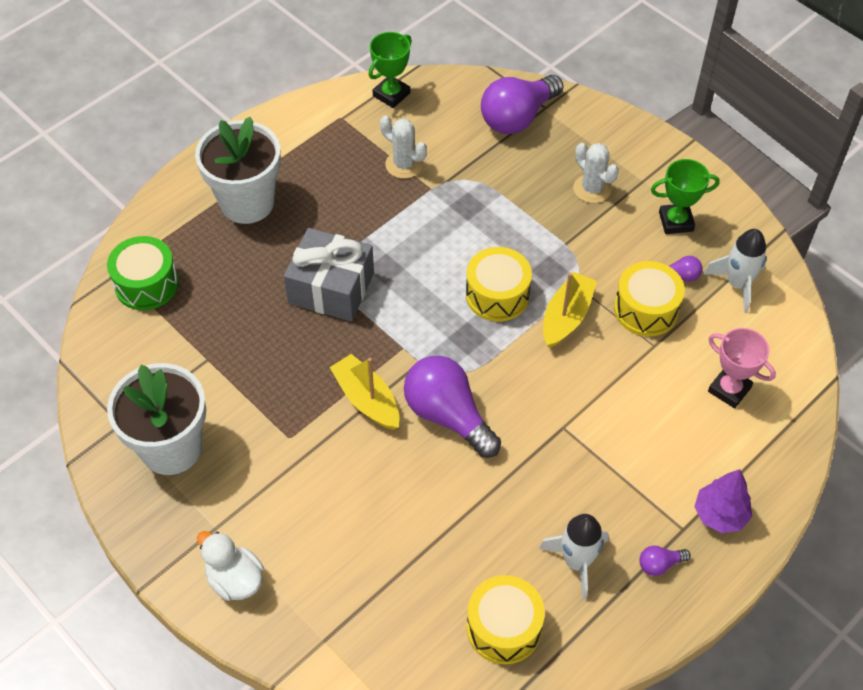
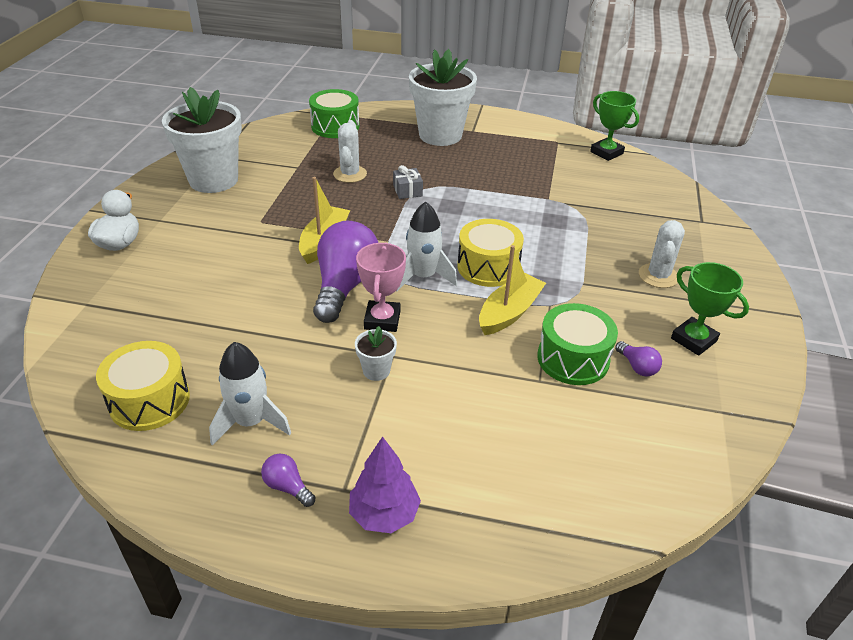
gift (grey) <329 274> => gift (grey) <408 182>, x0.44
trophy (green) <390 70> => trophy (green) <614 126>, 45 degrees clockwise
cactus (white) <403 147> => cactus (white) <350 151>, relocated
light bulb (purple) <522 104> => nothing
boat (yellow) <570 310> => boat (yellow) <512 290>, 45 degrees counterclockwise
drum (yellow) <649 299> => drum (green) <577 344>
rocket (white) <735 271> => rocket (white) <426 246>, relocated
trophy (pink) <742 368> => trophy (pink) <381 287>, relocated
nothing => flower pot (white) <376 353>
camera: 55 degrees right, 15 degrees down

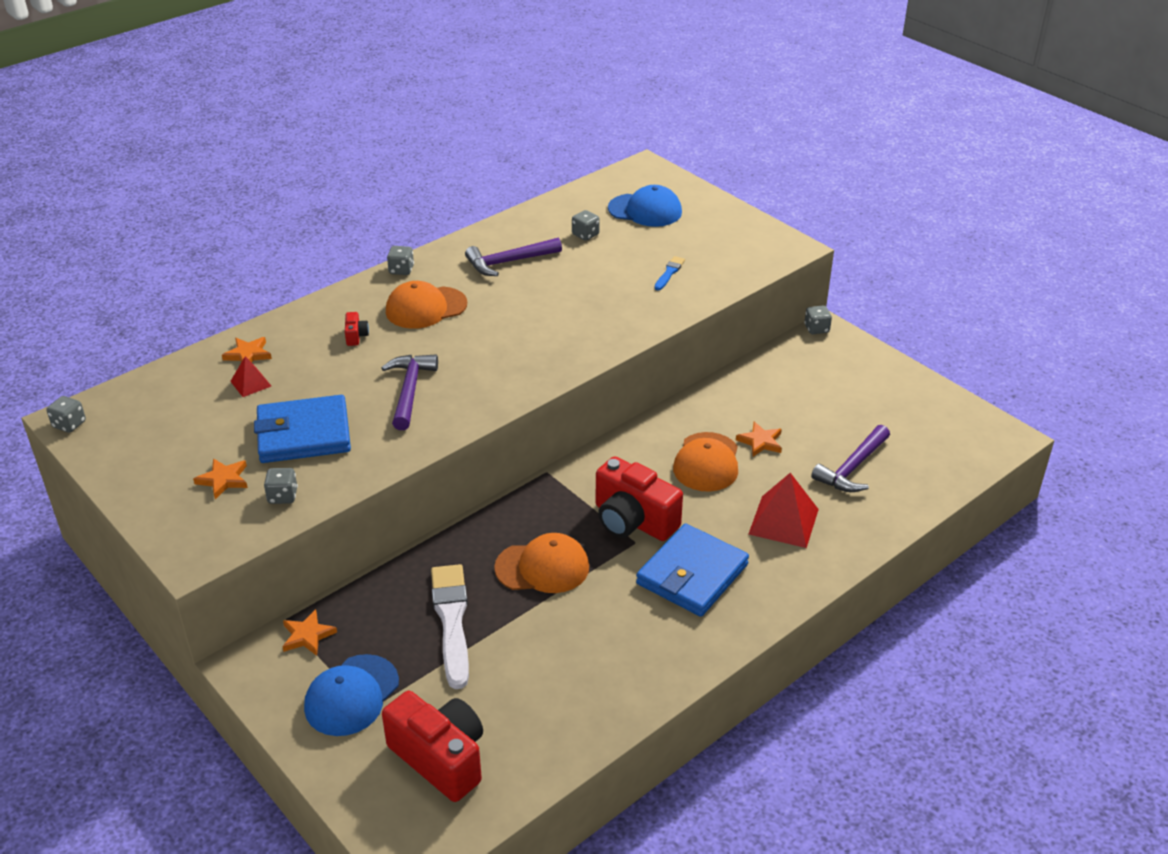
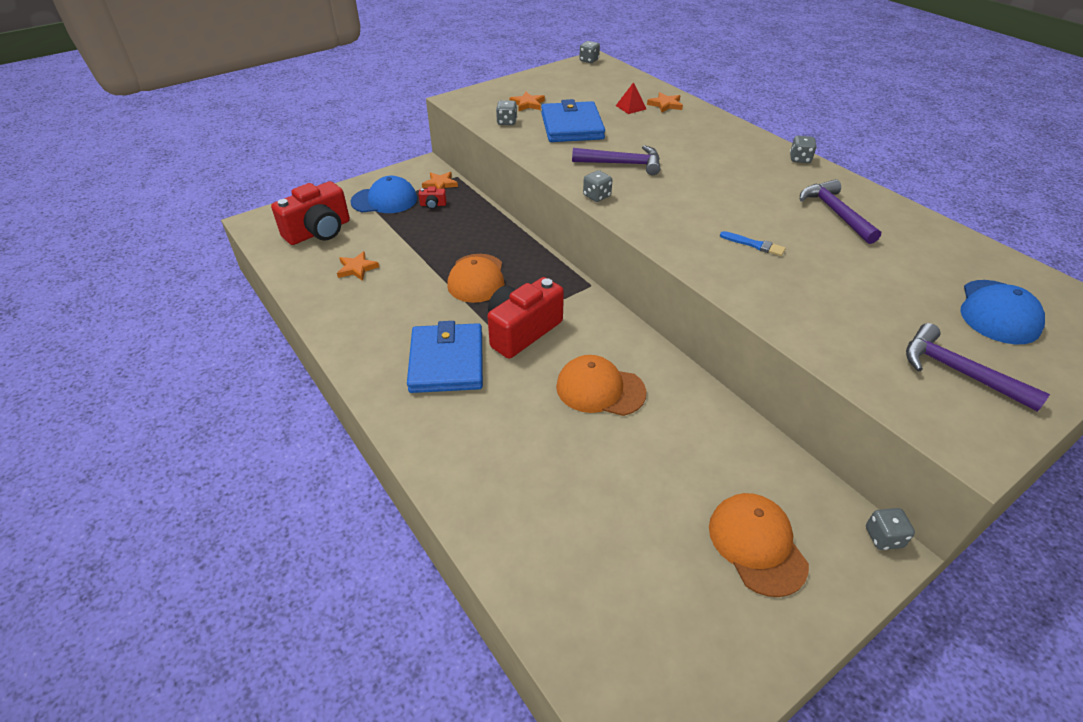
cap (blue) <351 695> => cap (blue) <383 194>, 135 degrees clockwise
camera (red) <357 329> => camera (red) <433 198>, relocated
cap (orange) <426 305> => cap (orange) <759 545>, relocated
brush (white) <450 626> => nothing
dice (grey) <586 225> => dice (grey) <597 186>, relocated
wallet (blue) <692 570> => wallet (blue) <445 357>, 45 degrees clockwise
brush (blue) <669 273> => brush (blue) <753 243>, relocated
star (orange) <759 439> => star (orange) <358 266>, relocated
pyramid (red) <784 510> => nothing
hammer (purple) <850 458> => hammer (purple) <978 367>, relocated
camera: 95 degrees right, 5 degrees up

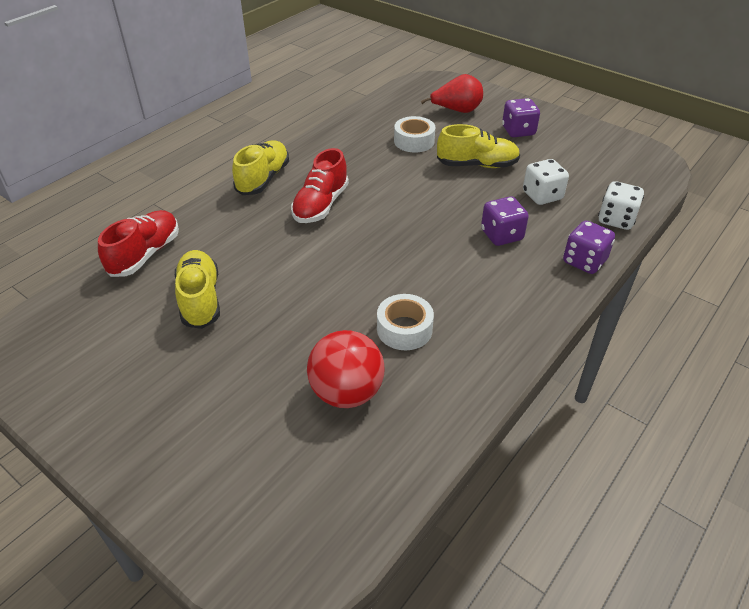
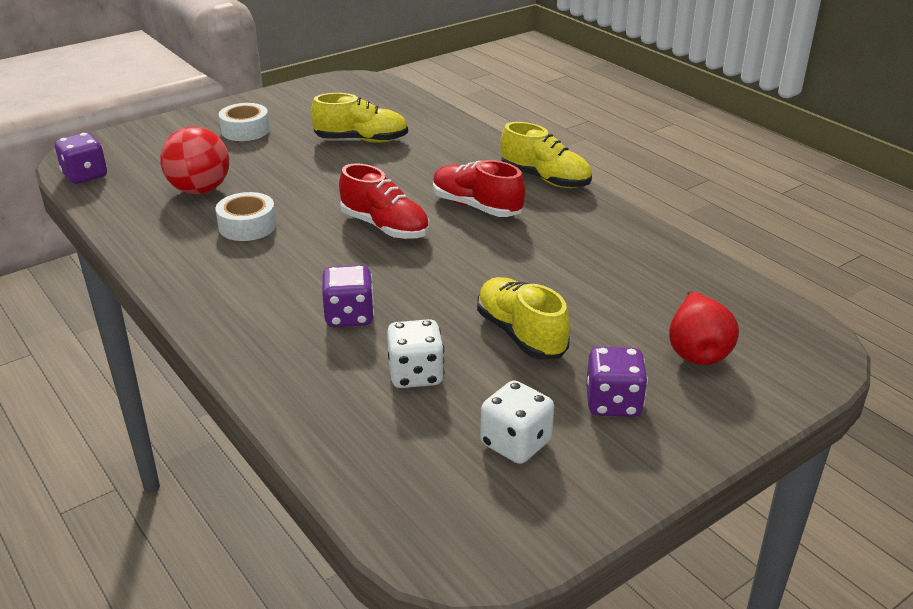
shoe (red) <138 243> => shoe (red) <384 201>, relocated
tape (white) <414 134> => tape (white) <244 122>, relocated
shoe (yellow) <478 146> => shoe (yellow) <523 318>, 135 degrees clockwise
dice (purple) <589 247> => dice (purple) <81 158>, relocated
dice (white) <621 205> => dice (white) <517 422>, relocated
camera: 105 degrees right, 10 degrees down

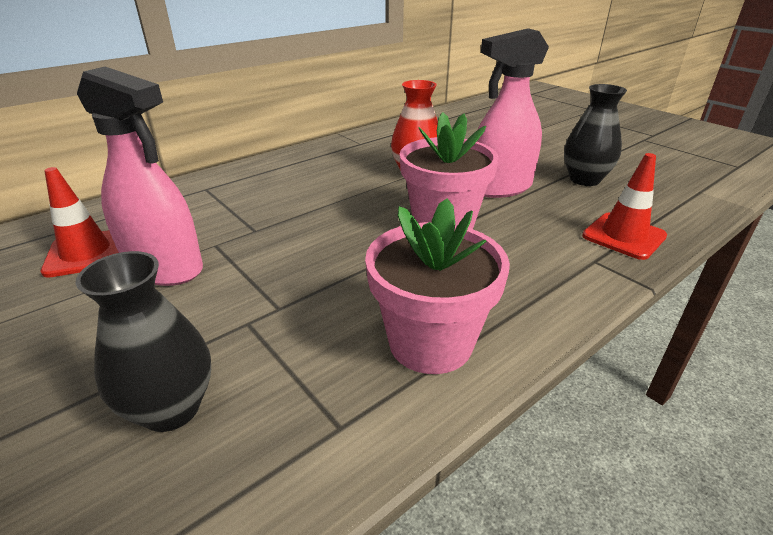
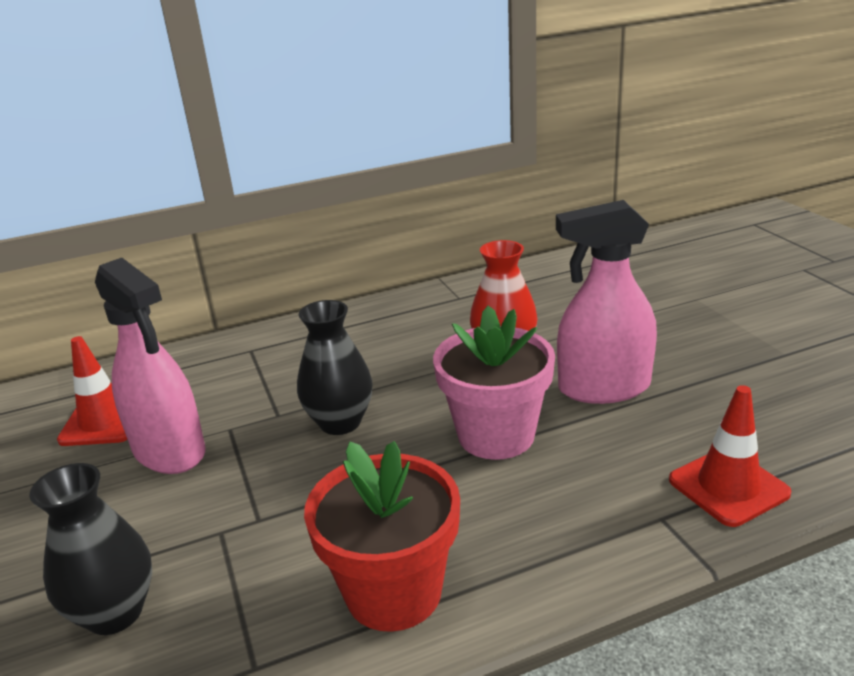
flower pot (pink) <437 286> => flower pot (red) <382 536>
vase (black) <595 135> => vase (black) <334 367>, relocated
camera: 20 degrees right, 5 degrees down

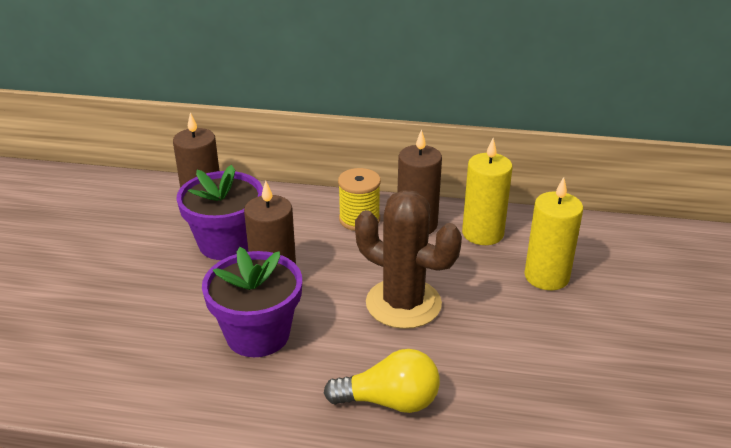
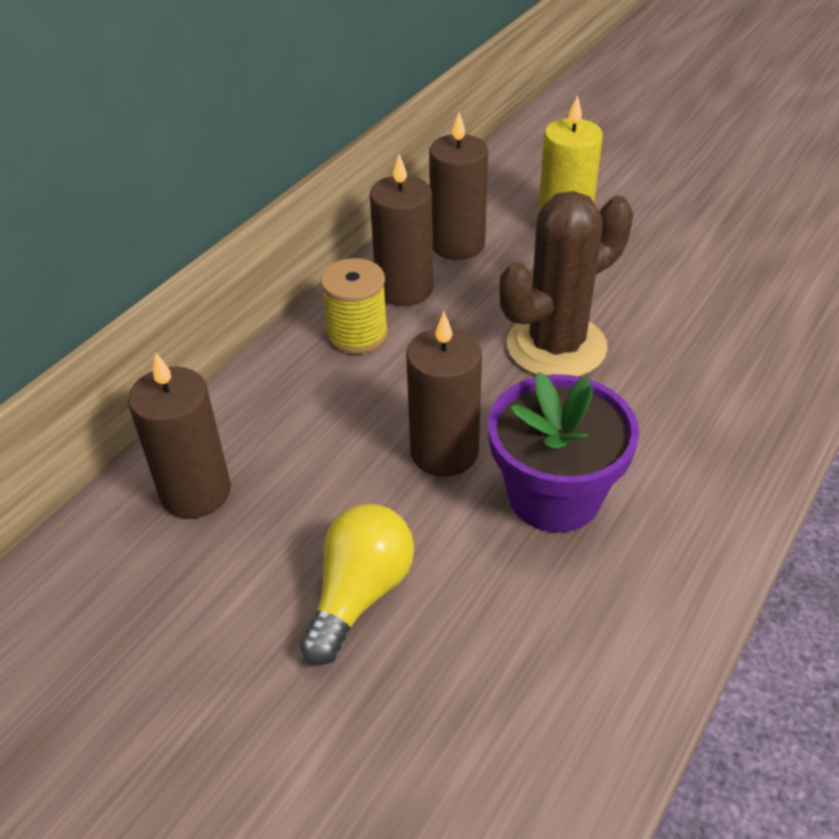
flower pot (purple) <219 212> => nothing
light bulb (yellow) <382 381> => light bulb (yellow) <357 584>, relocated
candle (yellow) <487 191> => candle (brown) <458 186>
camera: 65 degrees left, 10 degrees up

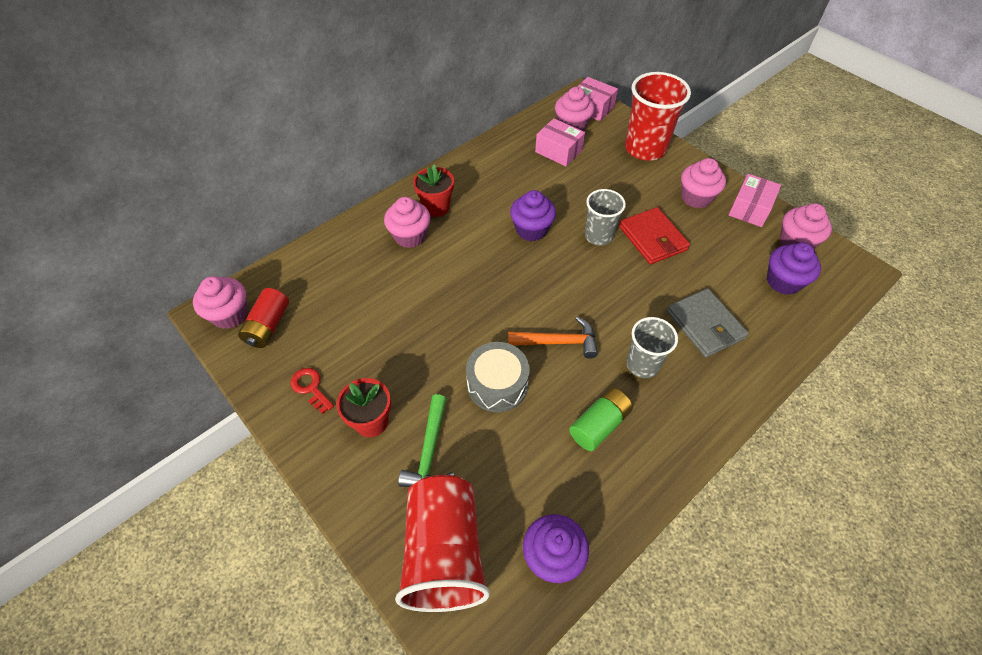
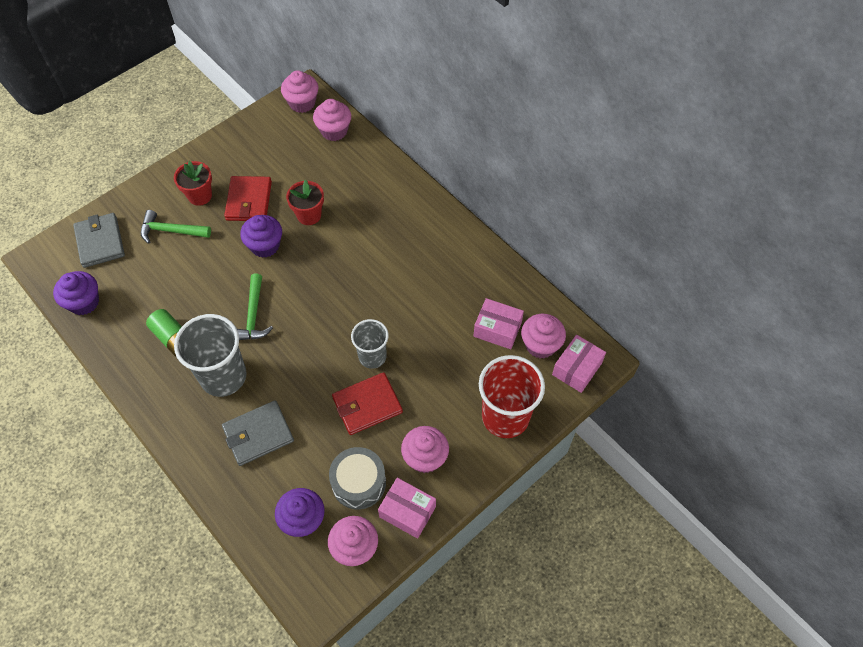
battery (red) <263 318> => nothing
key (red) <312 391> => nothing
cupcake (pink) <407 222> => cupcake (pink) <332 120>, relocated
cup (red) <442 543> => wallet (grey) <99 240>
flower pot (red) <433 190> => flower pot (red) <305 202>, relocated
drum (grey) <498 377> => drum (grey) <357 478>, relocated
hammer (orange) <553 337> => hammer (green) <255 307>
cupcake (purple) <533 215> => cupcake (purple) <261 236>, relocated
box (pink) <560 142> => box (pink) <499 323>, 75 degrees clockwise
cup (grey) <652 347> => cup (grey) <210 355>, x1.64
nothing => wallet (red) <248 198>
camera: 90 degrees right, 5 degrees up

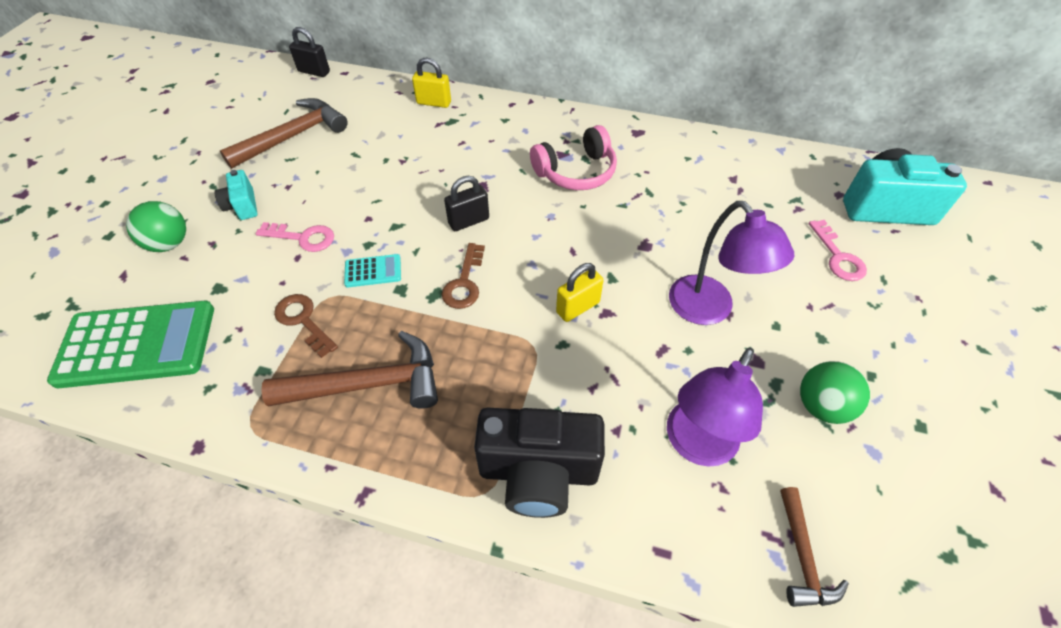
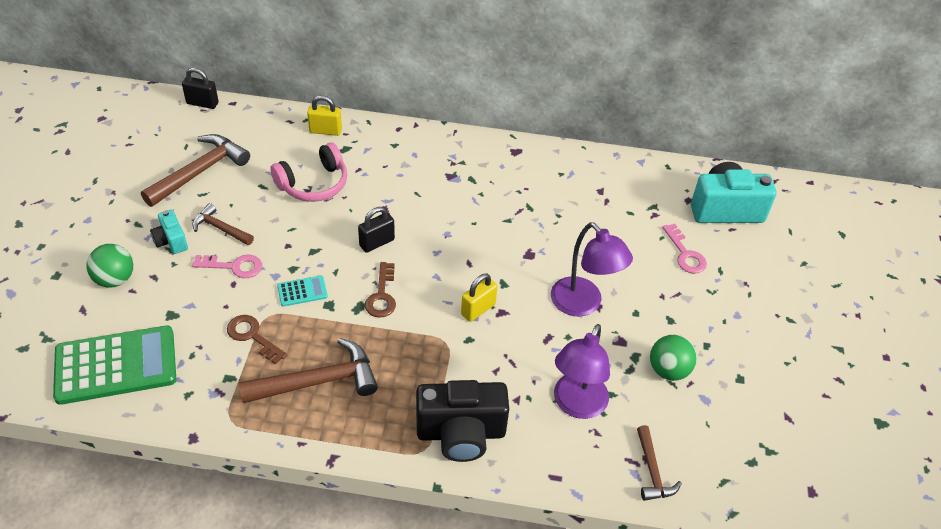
headphones (pink) <573 157> => headphones (pink) <308 172>, relocated
nothing => hammer (brown) <223 224>
camera: 10 degrees left, 5 degrees down

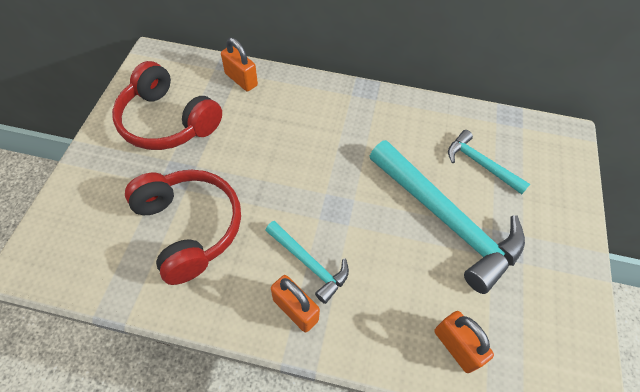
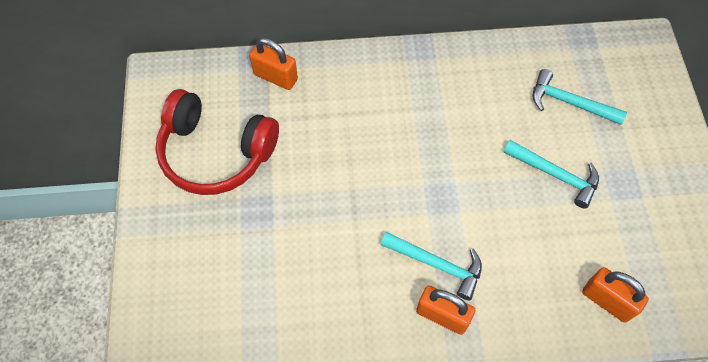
headphones (red) <183 227> => nothing
hammer (turquoise) <447 217> => hammer (turquoise) <551 174>, x0.52
camera: 15 degrees left, 5 degrees up

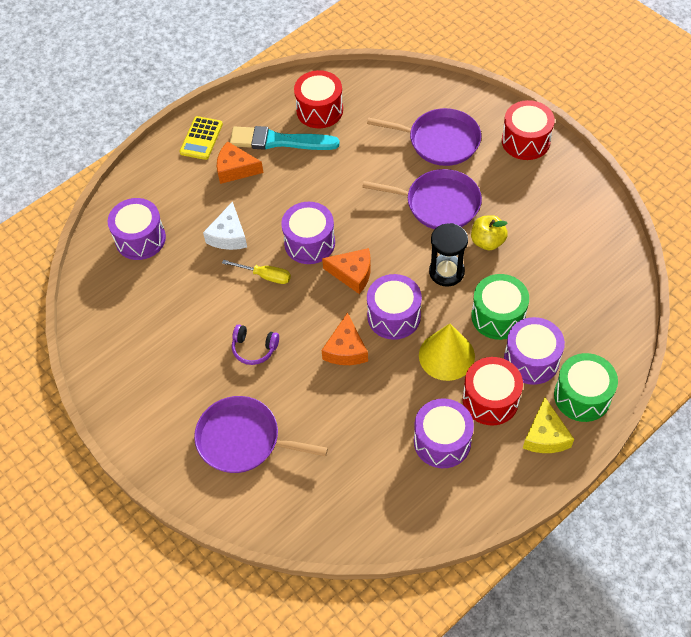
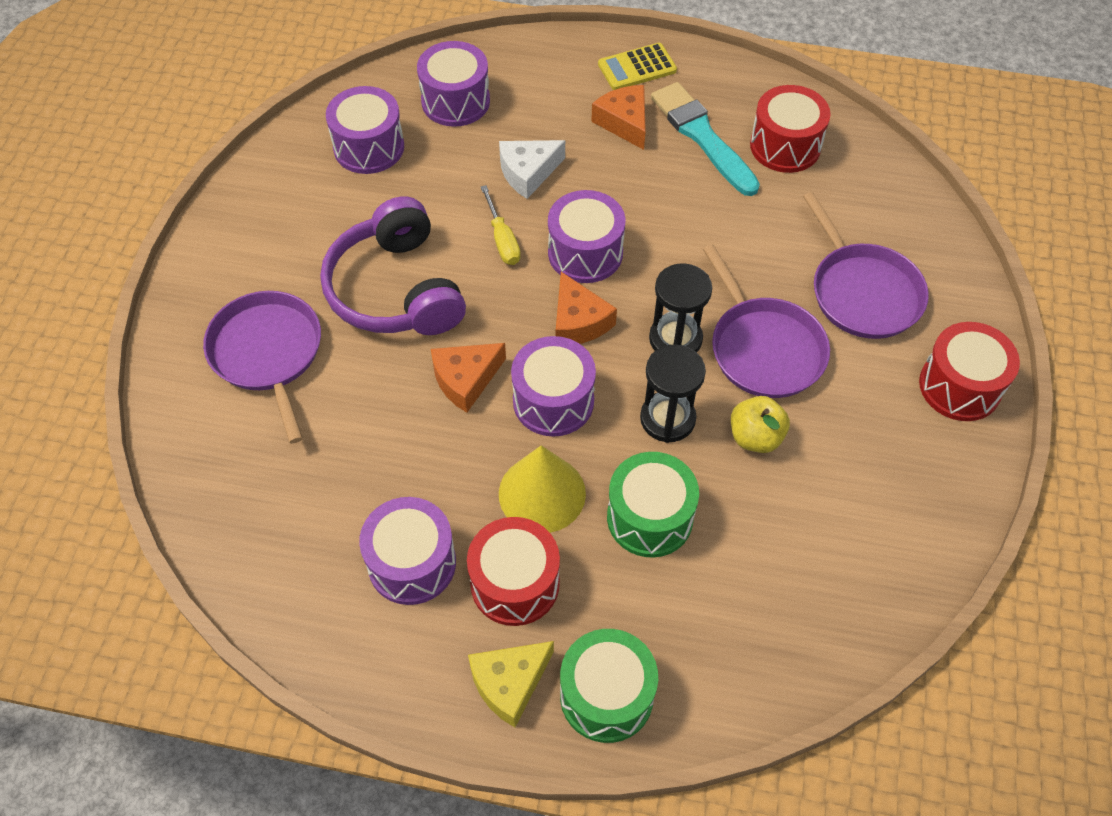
headphones (purple) <255 344> => headphones (purple) <393 265>, x2.22
drum (purple) <534 351> => drum (purple) <365 130>, relocated
nothing => hourglass (black) <680 307>
camera: 50 degrees right, 0 degrees up

